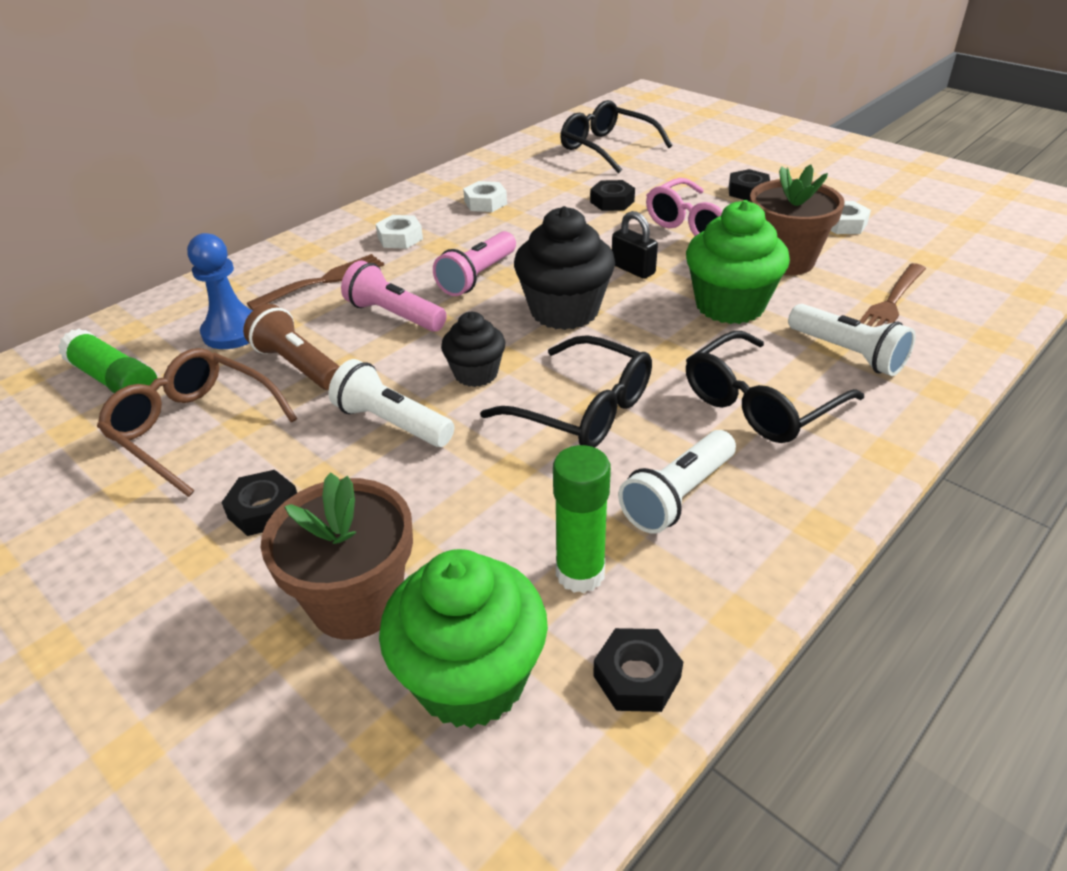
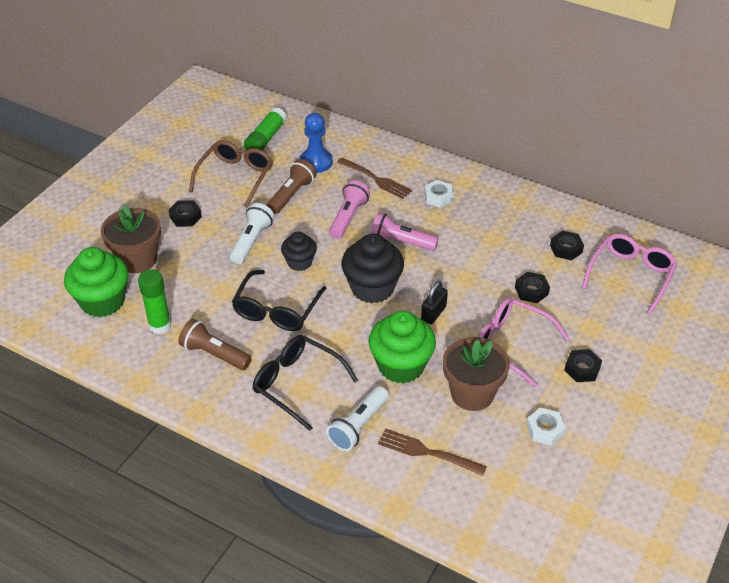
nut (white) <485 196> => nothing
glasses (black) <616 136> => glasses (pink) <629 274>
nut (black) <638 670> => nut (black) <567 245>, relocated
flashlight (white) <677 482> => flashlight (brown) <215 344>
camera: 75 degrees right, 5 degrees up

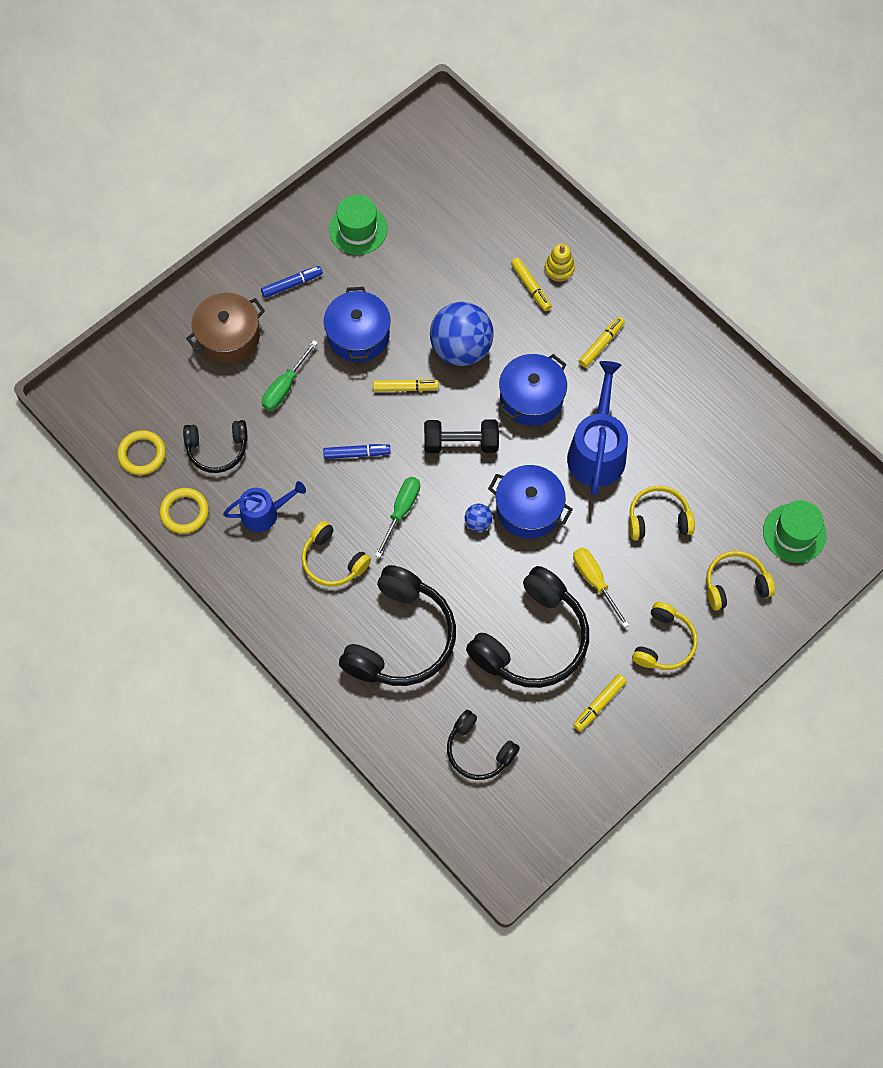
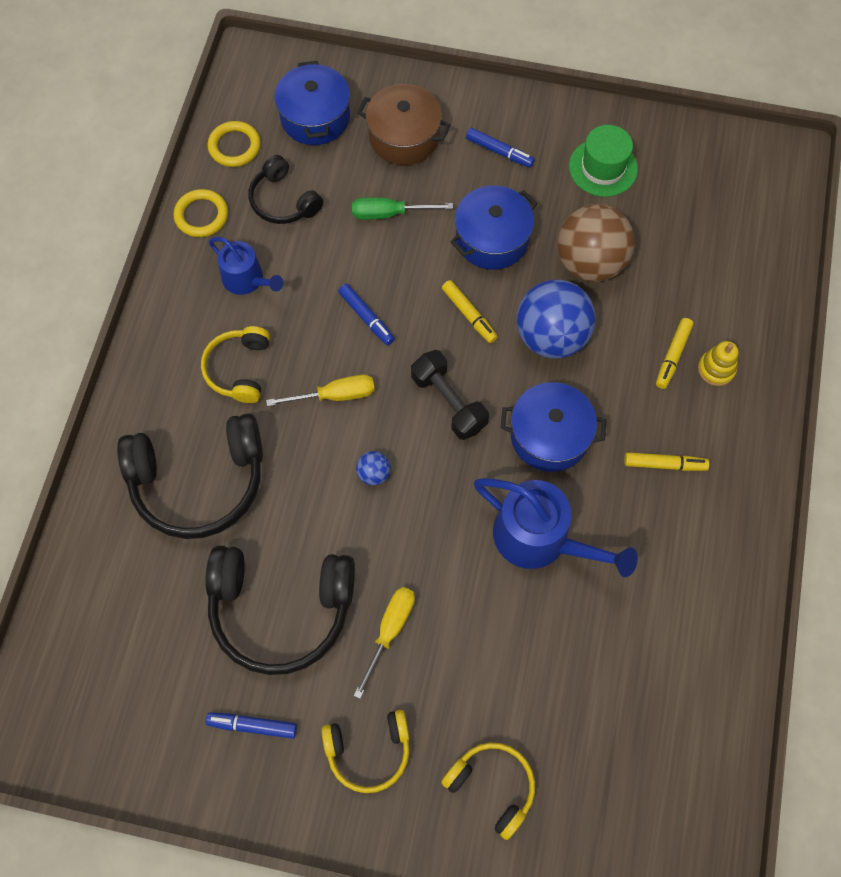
screwdriver (green) <397 517> => screwdriver (yellow) <320 390>
headphones (black) <483 745> => nothing
pot (blue) <530 501> => pot (blue) <312 103>, relocated
watering can (blue) <597 428> => watering can (blue) <556 527>, 60 degrees clockwise
marker (yellow) <600 702> => marker (blue) <251 725>
headphones (yellow) <662 513> => nothing
hat (green) <795 531> => nothing
nothing => ball (brown) <596 243>
camera: 55 degrees right, 0 degrees up

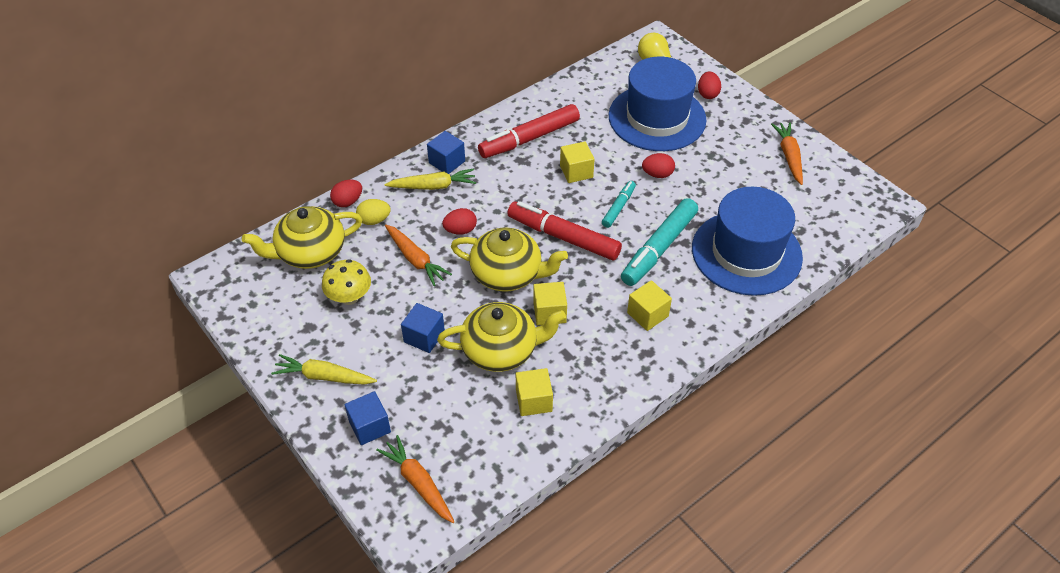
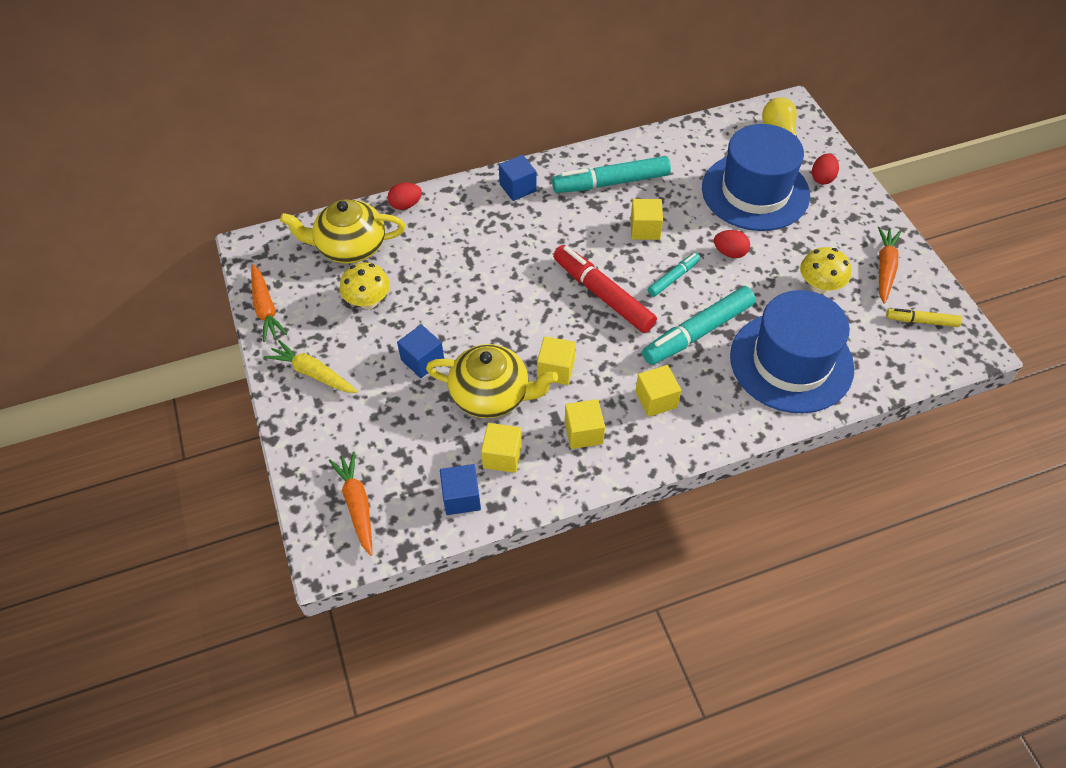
cube (blue) <368 418> => cube (blue) <460 489>, relocated
egg (yellow) <373 212> => nothing
carrot (yellow) <430 179> => nothing
carrot (orange) <418 255> => carrot (orange) <269 303>, relocated
egg (red) <459 221> => nothing
teapot (yellow) <509 260> => nothing
marker (red) <529 131> => marker (turquoise) <611 174>
nothing => cube (yellow) <585 424>
nothing => mushroom (yellow) <825 270>
nothing => marker (yellow) <924 317>
camera: 20 degrees right, 5 degrees up

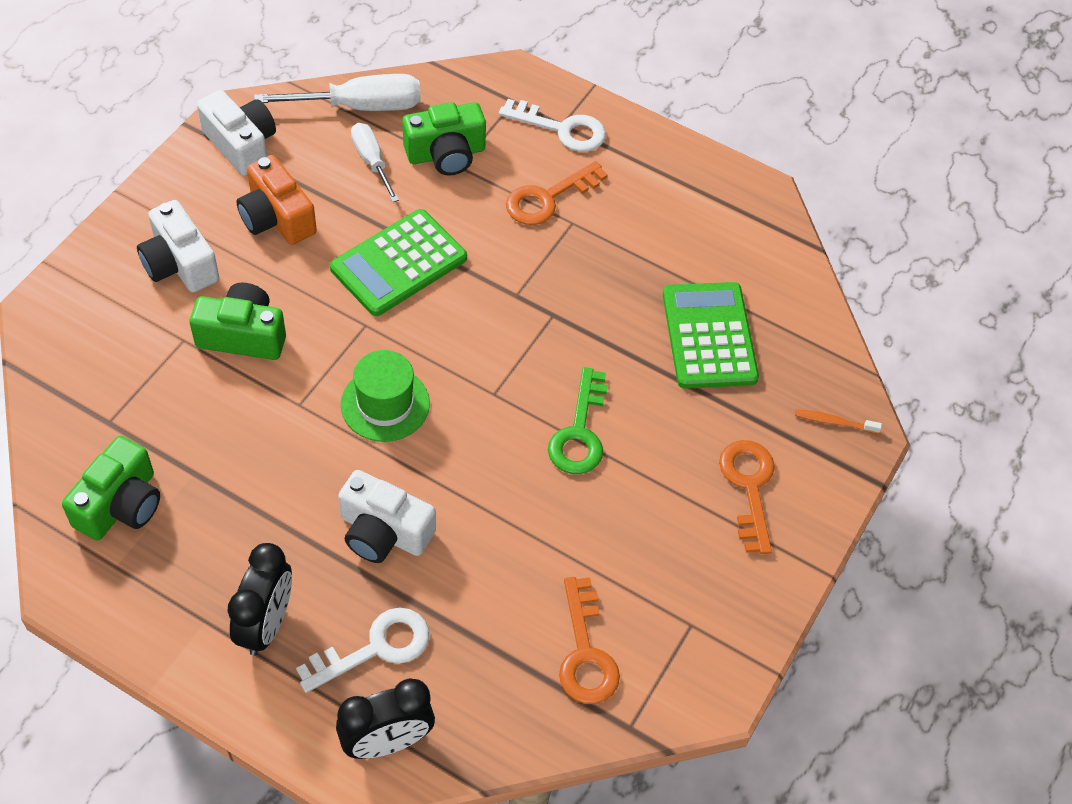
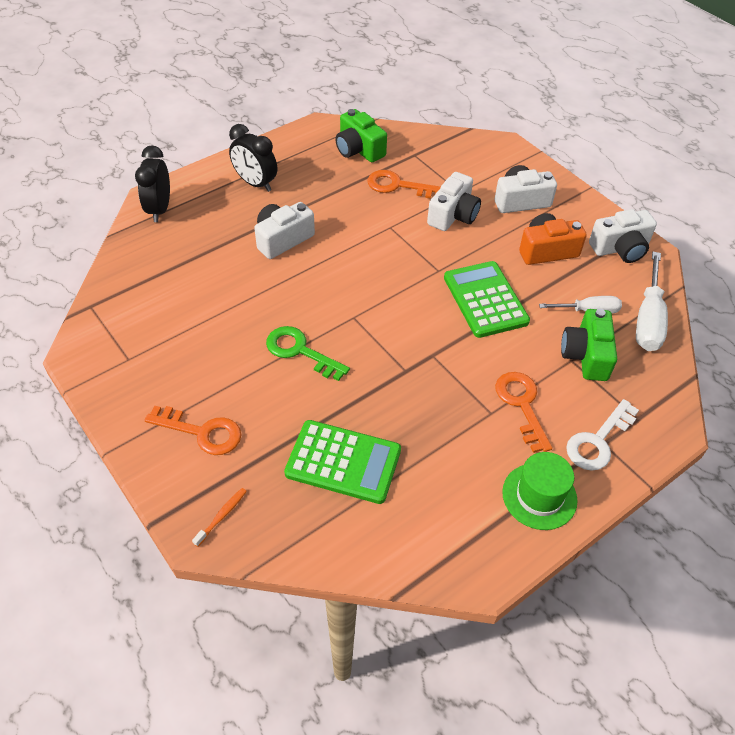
camera (green) <238 321> => camera (white) <454 201>
key (white) <362 650> => nothing
hat (green) <385 396> => hat (green) <540 491>, relocated
key (orange) <589 640> => key (orange) <404 184>, relocated
camera: 115 degrees right, 5 degrees down

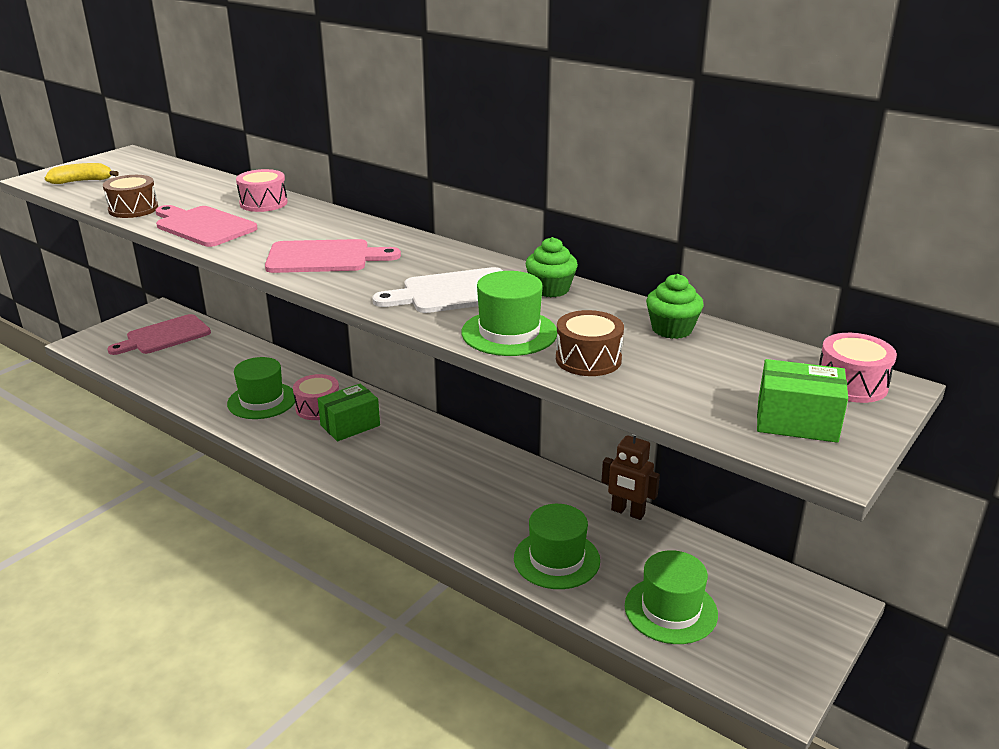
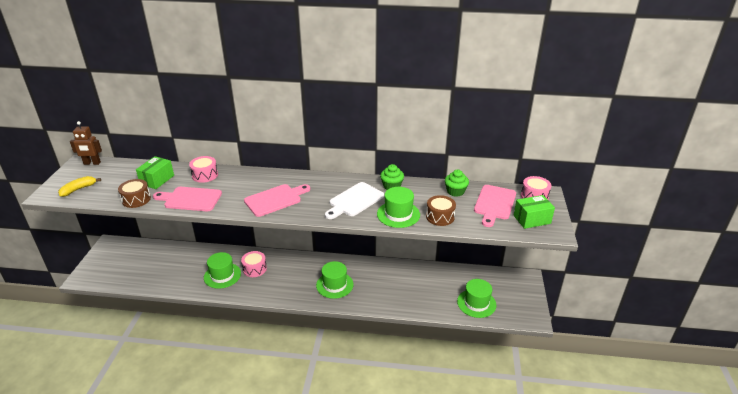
cutting board (pink) <159 334> => cutting board (pink) <495 206>, relocated
box (green) <349 412> => box (green) <155 172>, relocated
hat (green) <557 546> => hat (green) <335 280>, relocated
robot (brown) <630 477> => robot (brown) <86 143>, relocated
camera: 30 degrees left, 5 degrees up

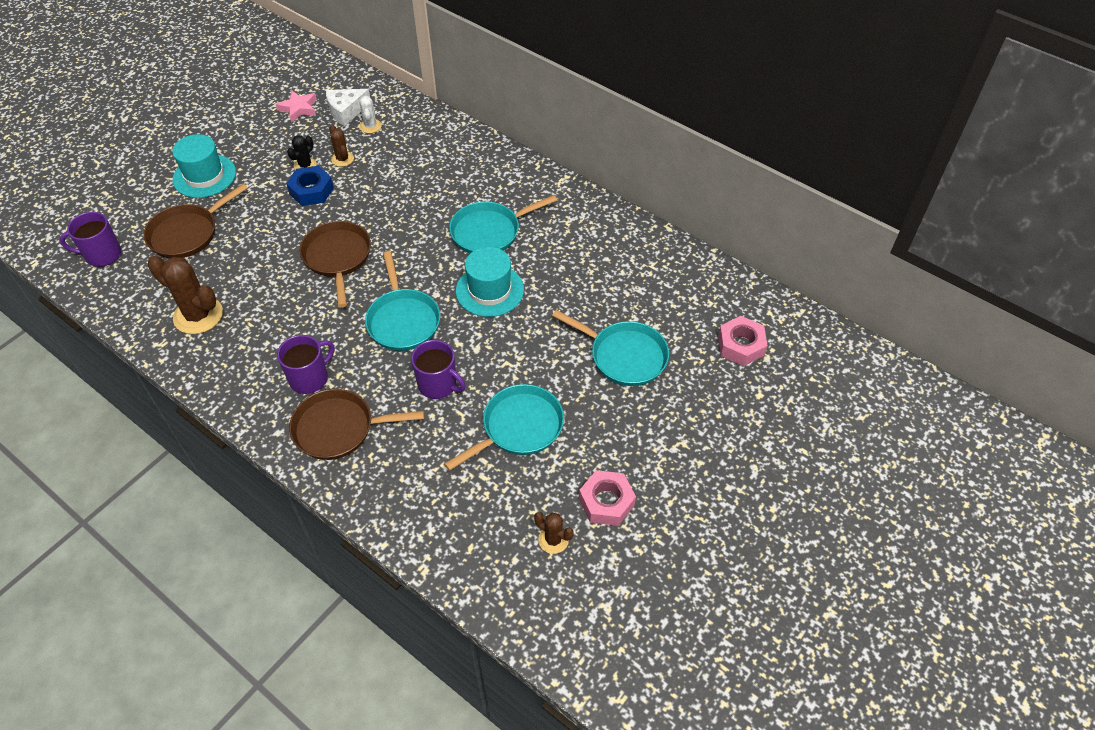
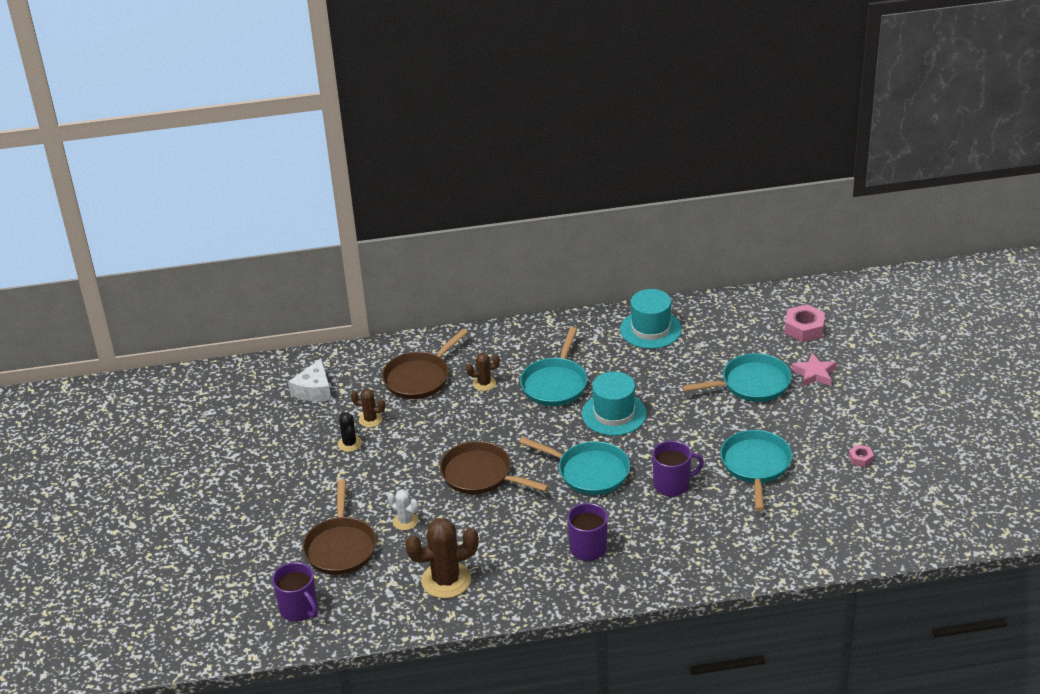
mug (purple) <90 239> => mug (purple) <295 592>, 75 degrees counterclockwise
hat (turquoise) <204 166> => hat (turquoise) <651 319>, relocated
star (pink) <296 106> => star (pink) <814 370>, relocated
nut (blue) <310 186> => nothing
pan (brown) <356 424> => pan (brown) <425 364>, relocated
cactus (white) <370 114> => cactus (white) <403 509>, relocated
cactus (brown) <554 533> => cactus (brown) <483 372>, relocated
nut (pink) <607 498> => nut (pink) <861 456>, x0.53
camera: 45 degrees left, 15 degrees down

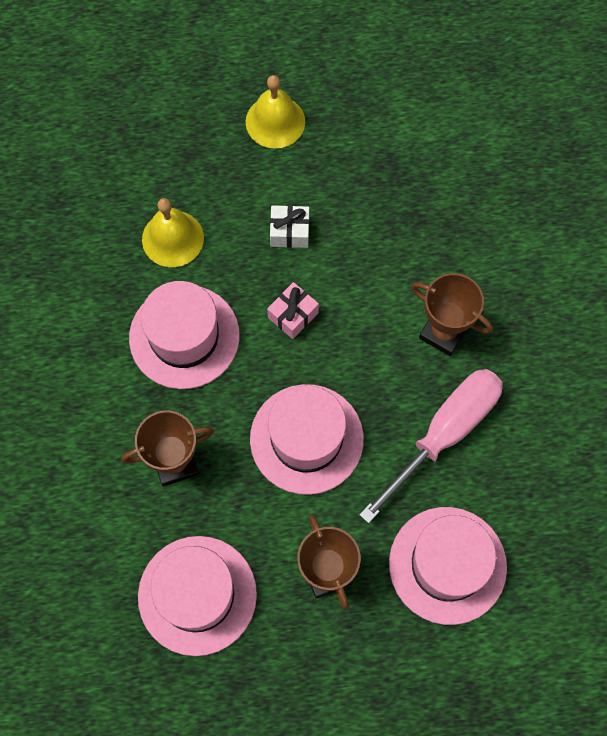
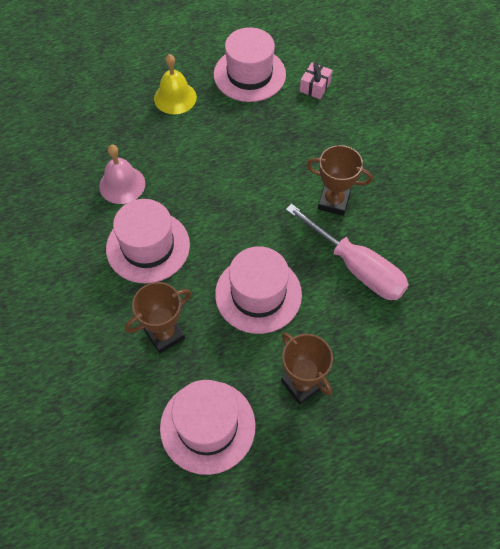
bell (yellow) <173 232> => bell (pink) <122 174>
gift (pink) <293 310> => gift (pink) <316 80>, relocated
gift (white) <289 226> => nothing
screwdriver (pink) <431 446> => screwdriver (pink) <347 252>, 105 degrees clockwise
hat (pink) <448 566> => hat (pink) <250 64>, relocated
camera: 15 degrees left, 10 degrees down

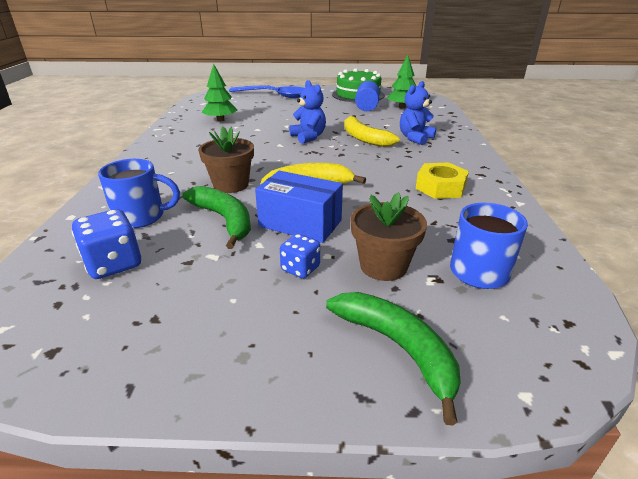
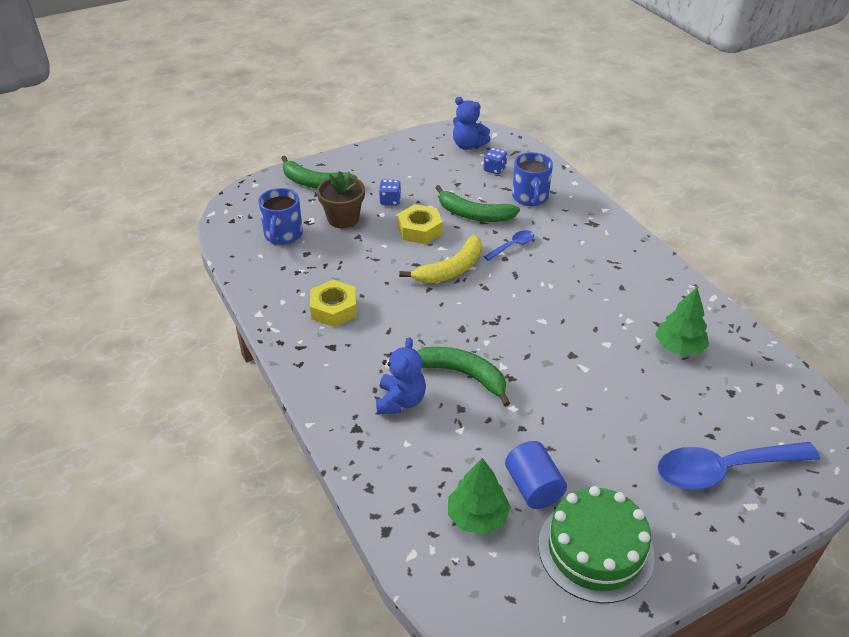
dice (blue) <106 244> => dice (blue) <495 161>, x0.63
mug (blue) <139 193> => mug (blue) <532 179>, 60 degrees counterclockwise
flower pot (brown) <226 160> => spoon (blue) <509 245>
box (blue) <299 207> => nut (yellow) <420 224>
teddy bear (blue) <307 112> => teddy bear (blue) <471 123>, relocated
banana (yellow) <372 131> => banana (green) <463 377>
camera: 150 degrees right, 10 degrees up

